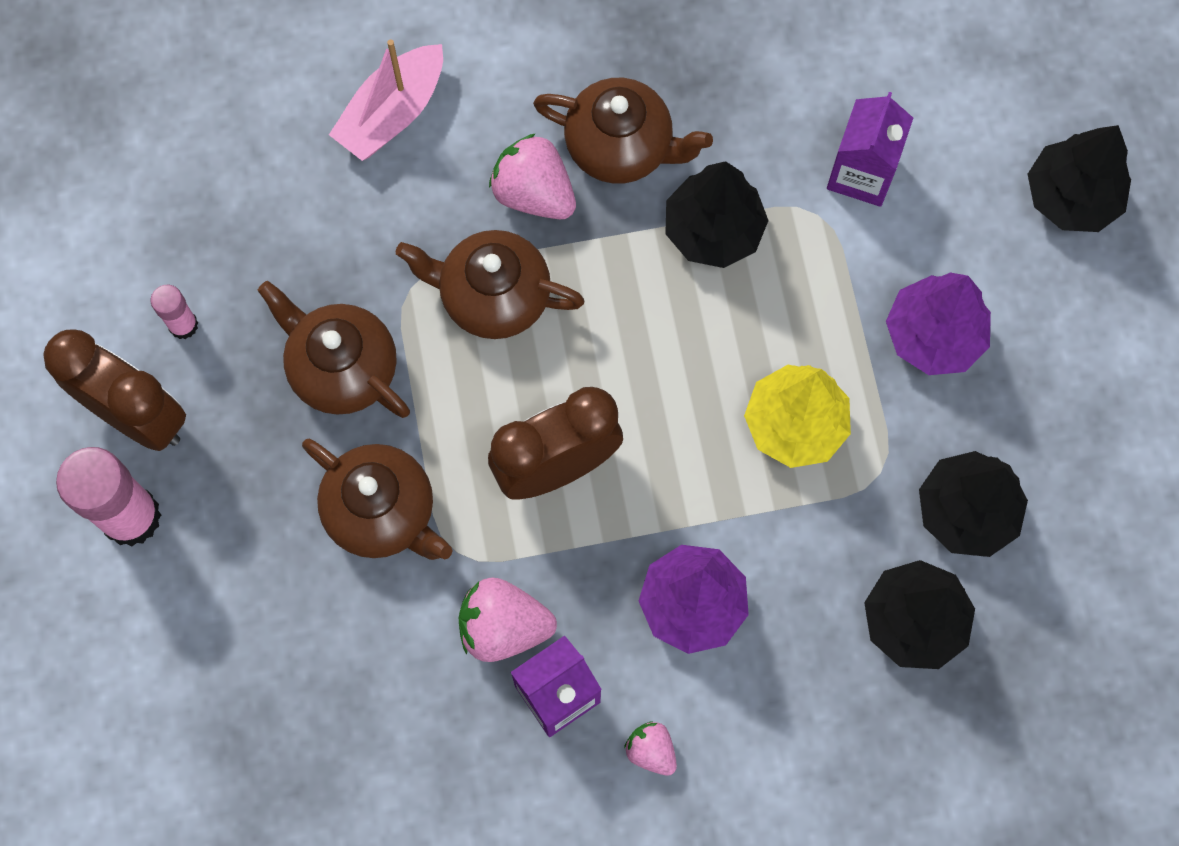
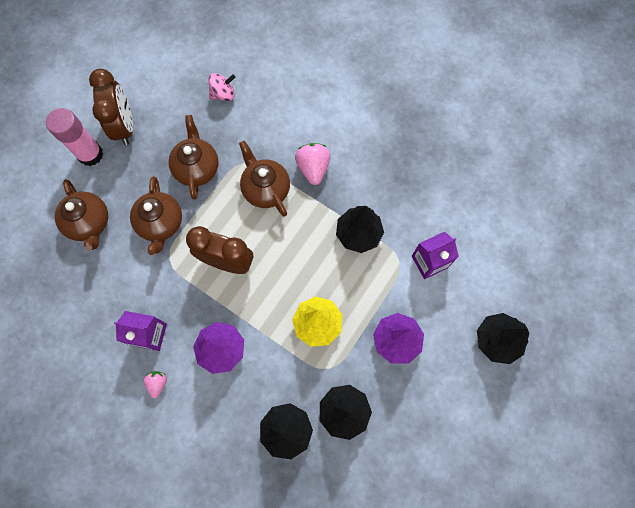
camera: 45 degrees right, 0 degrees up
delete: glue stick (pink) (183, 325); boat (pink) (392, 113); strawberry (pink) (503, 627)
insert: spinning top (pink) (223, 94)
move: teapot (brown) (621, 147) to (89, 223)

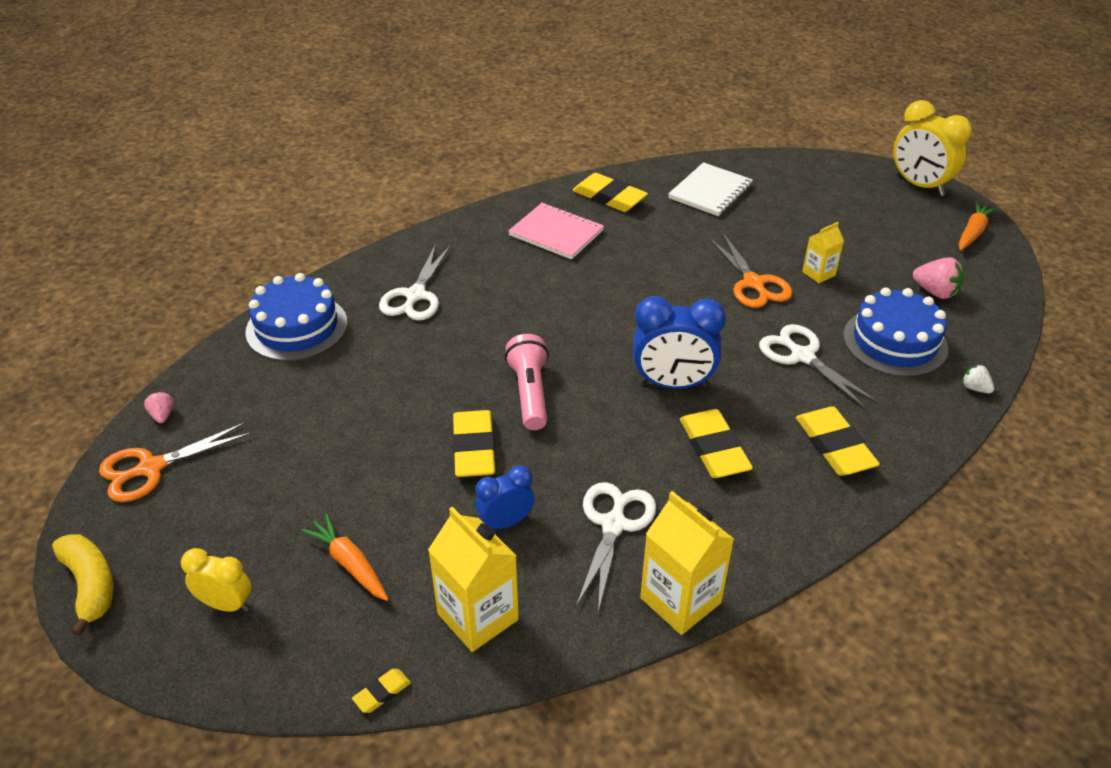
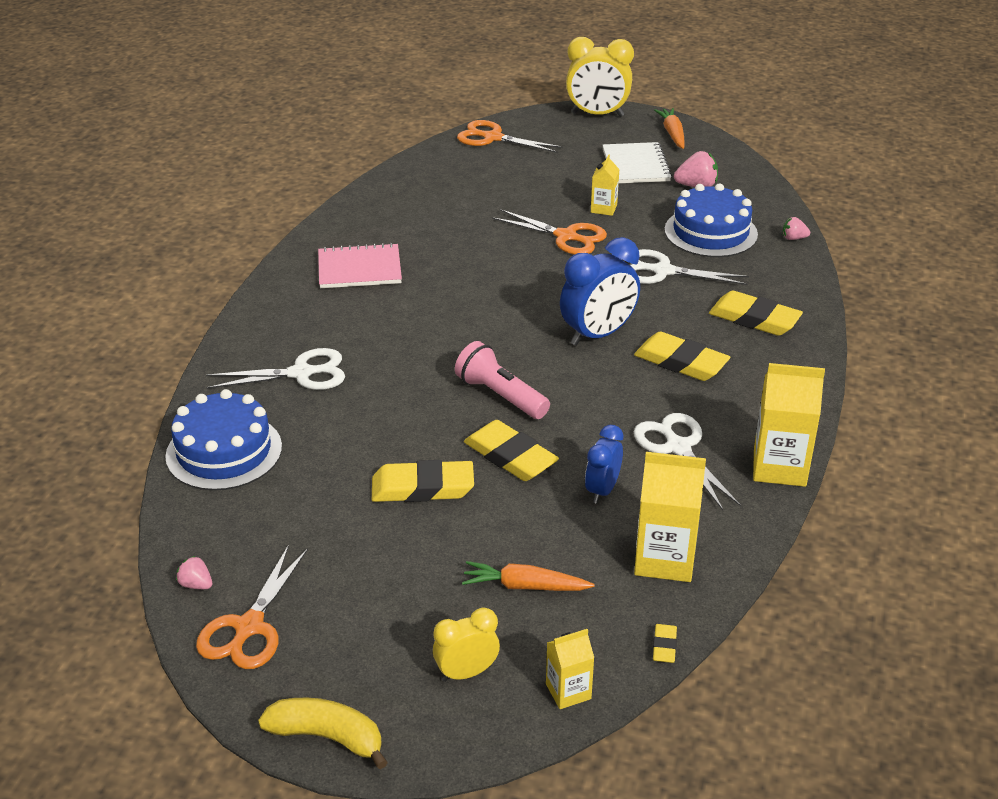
camera: 40 degrees left, 5 degrees down
insert: scissors (orange) (493, 138); carton (yellow) (568, 691)
move: eraser (yellow) (609, 197) to (422, 487); notebook (white) (710, 191) to (635, 165)
recolor: strawberry (white) (975, 388) to strawberry (pink) (793, 238)
rotate: scissors (white) (415, 295) = (301, 373) 75 degrees counterclockwise

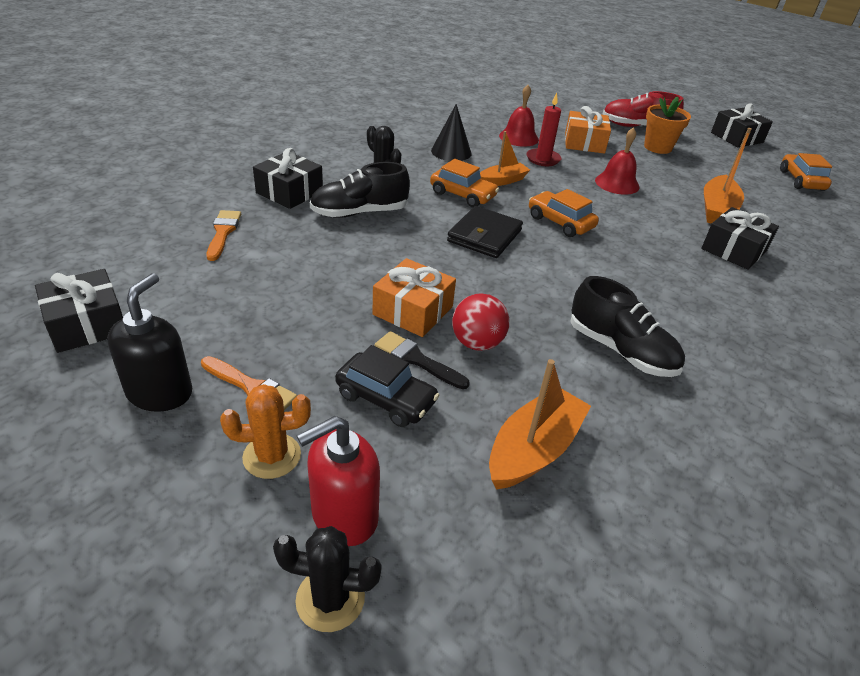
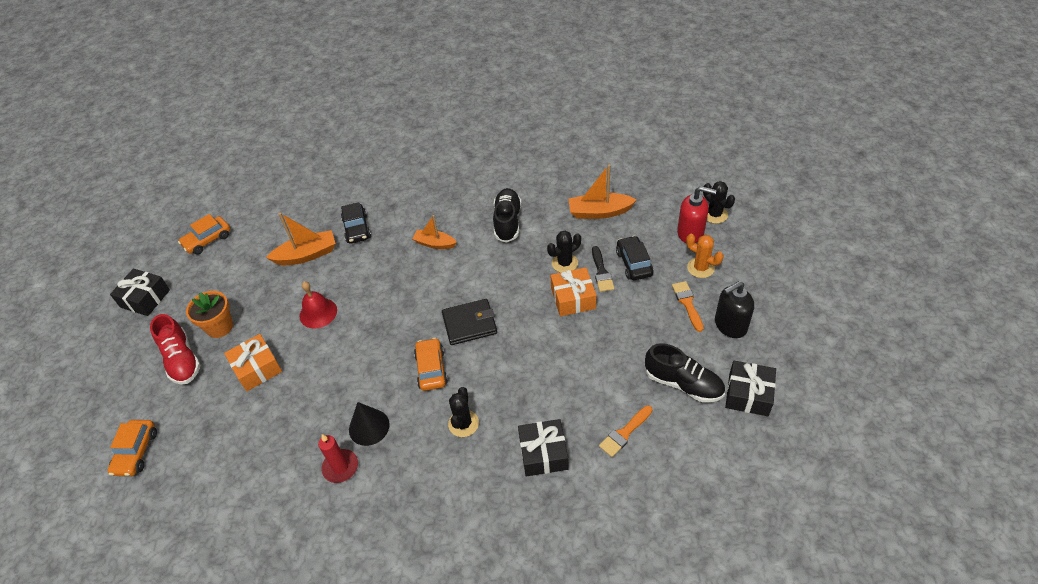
camera: 125 degrees left, 10 degrees up
delete: bell (red) (519, 137)
move: shoe (black) (359, 213) to (683, 384); boat (orange) (502, 181) to (434, 243); candle (red) (543, 159) to (340, 467); car (orange) (560, 222) to (136, 452)
replace: ball (red) (477, 343) to cactus (black) (564, 263); gift (black) (733, 250) to car (black) (357, 229)

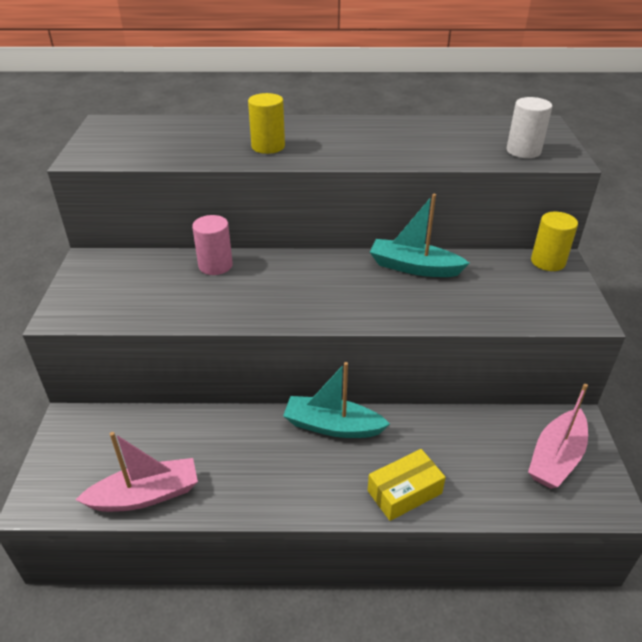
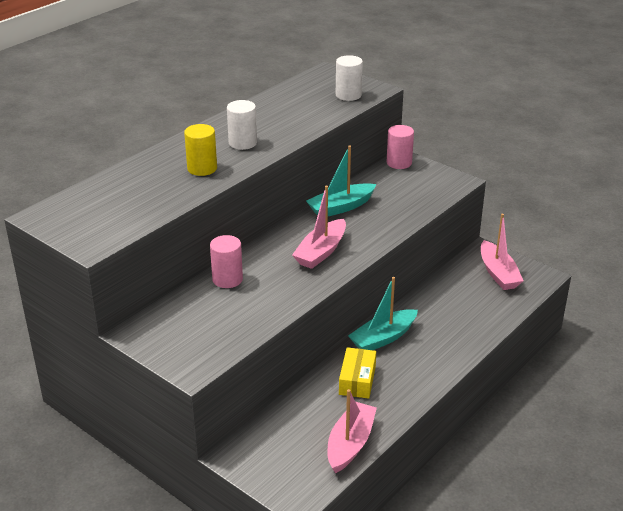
camera: 50 degrees left, 5 degrees down
insert: cylinder (white) (242, 143); boat (pink) (321, 252)
move: box (yellow) (404, 492) to (357, 380)
recolor: cylinder (yellow) (548, 262) to cylinder (pink) (399, 163)

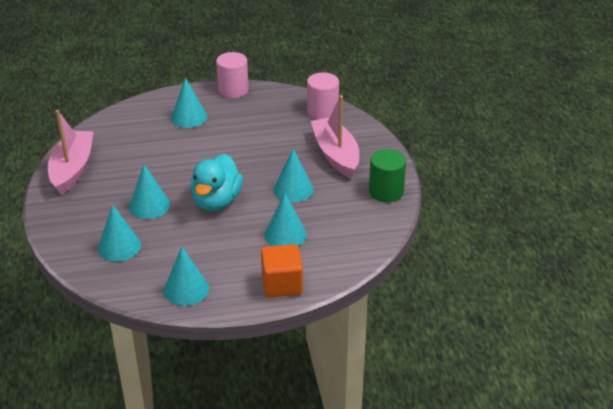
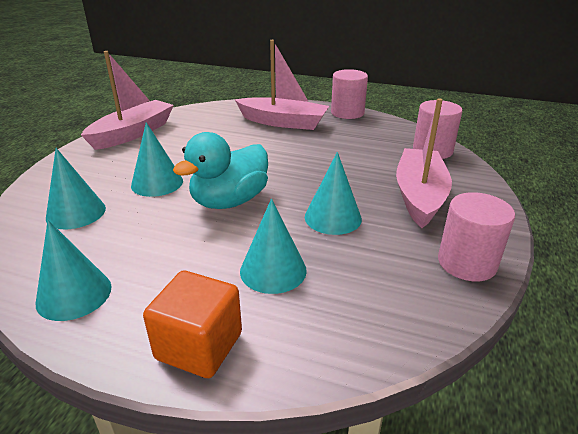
camera: 30 degrees right, 5 degrees down
replace: cone (turquoise) (189, 117) to boat (pink) (283, 122)
recolor: cylinder (green) (386, 192) to cylinder (pink) (467, 263)

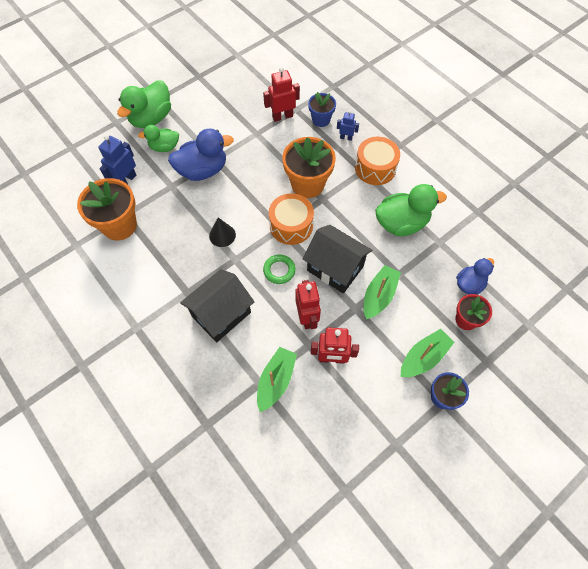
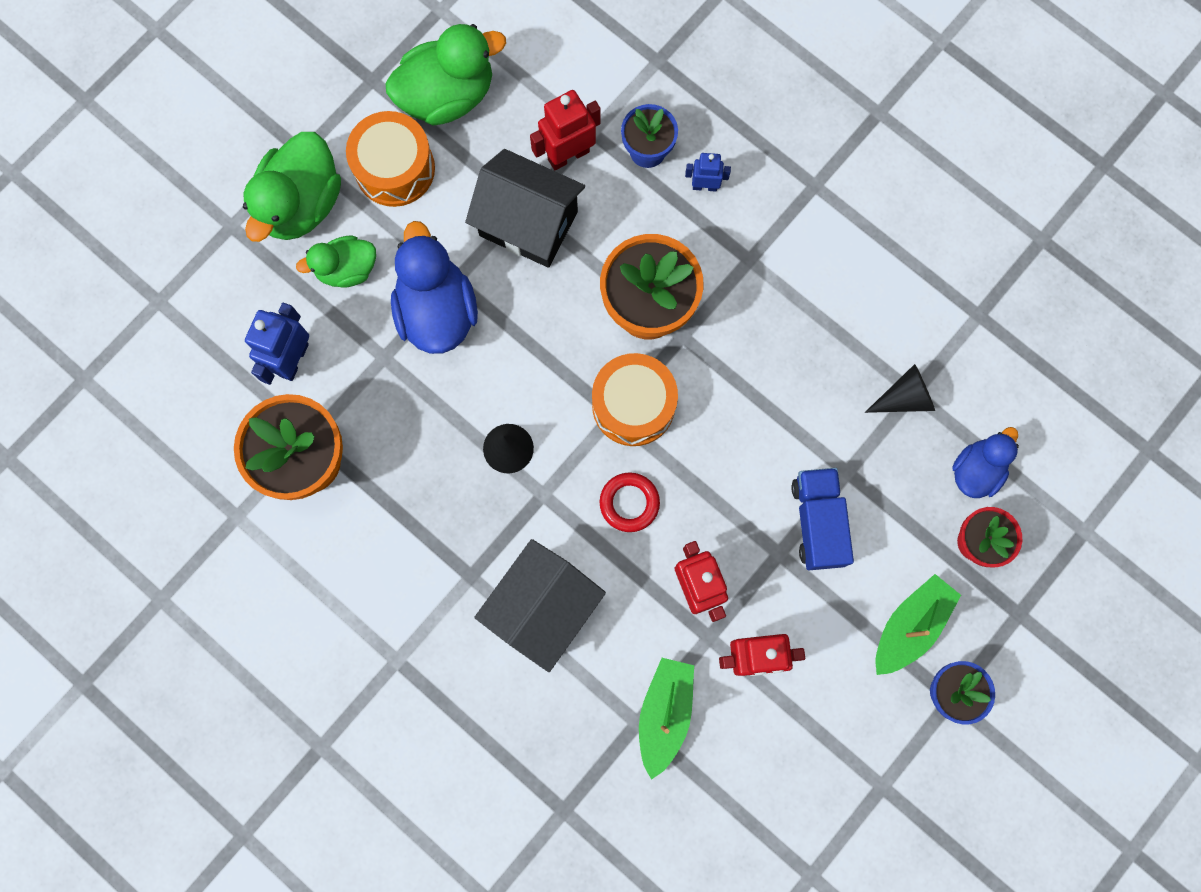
camera: 10 degrees left, 15 degrees up
insert: cone (black) (904, 397)
move: house (black) (335, 268) to (528, 223); drum (orange) (375, 168) to (395, 168); duck (green) (401, 223) to (447, 95)
replace: boat (green) (379, 296) to truck (blue) (817, 522)
recolor: ring (green) (279, 270) to ring (red) (629, 503)
rotate: duck (blue) (203, 170) = (437, 311) 75 degrees counterclockwise

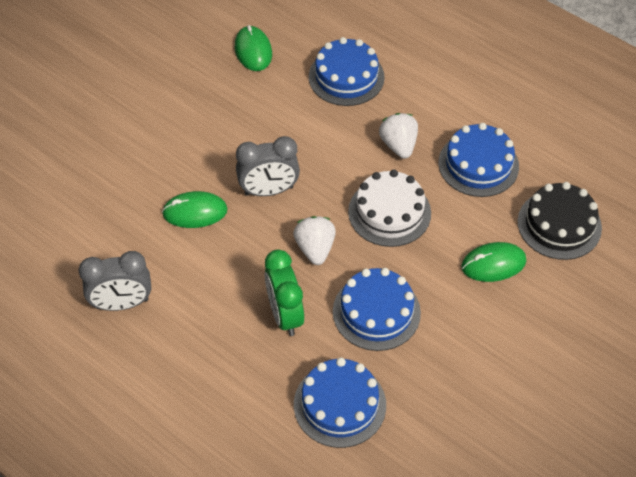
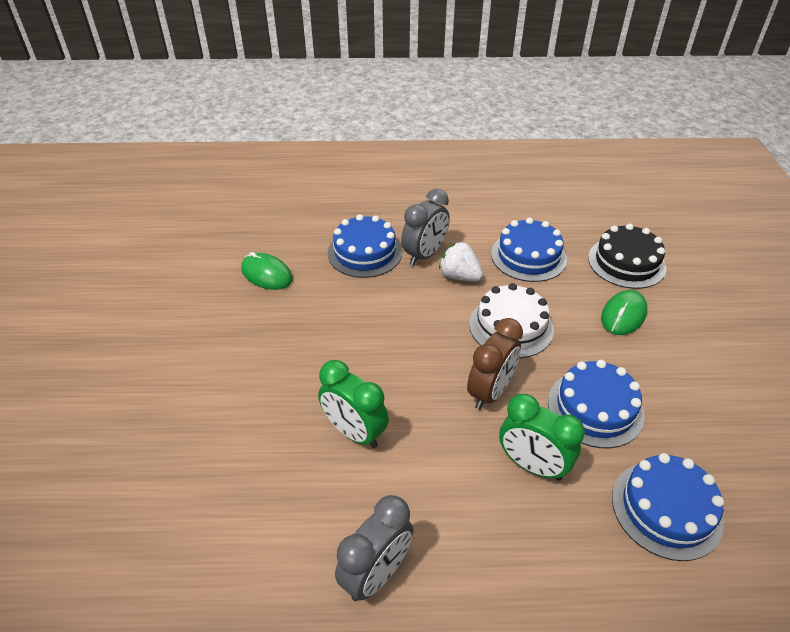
camera: 40 degrees left, 10 degrees down
move: clock (grey) (269, 191) to (424, 255)
replace: mouse (green) (195, 212) to clock (green) (354, 432); strawberry (white) (315, 249) to clock (brown) (490, 392)

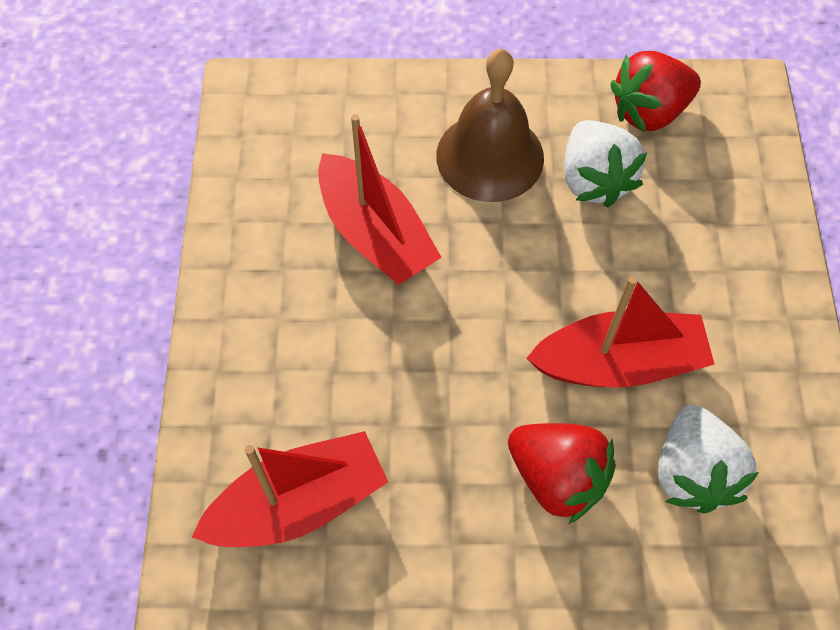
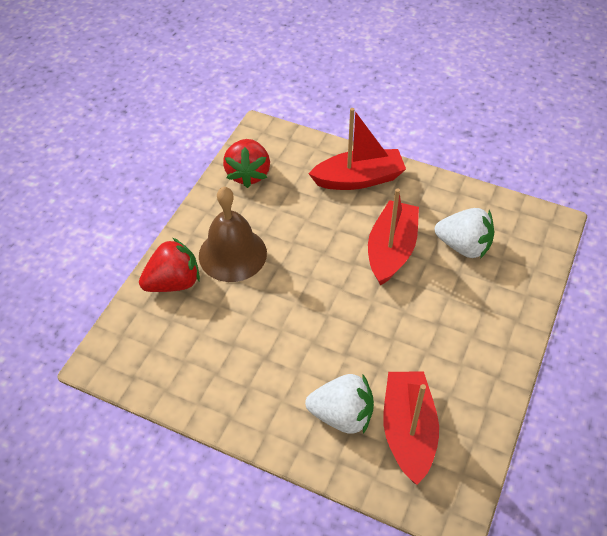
camera: 65 degrees left, 10 degrees down
move: boat (red) (375, 234) to (359, 179); strawberry (red) (557, 478) to (173, 282); strawberry (white) (594, 180) to (342, 415)

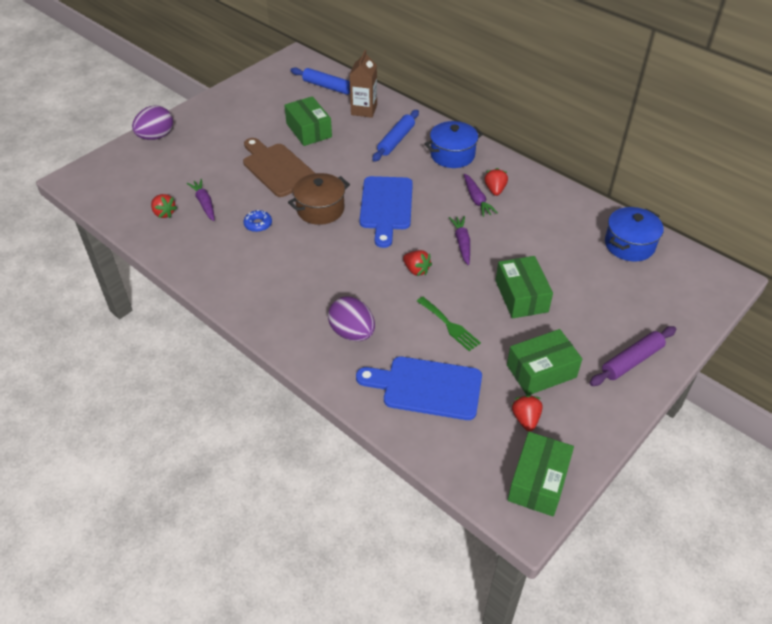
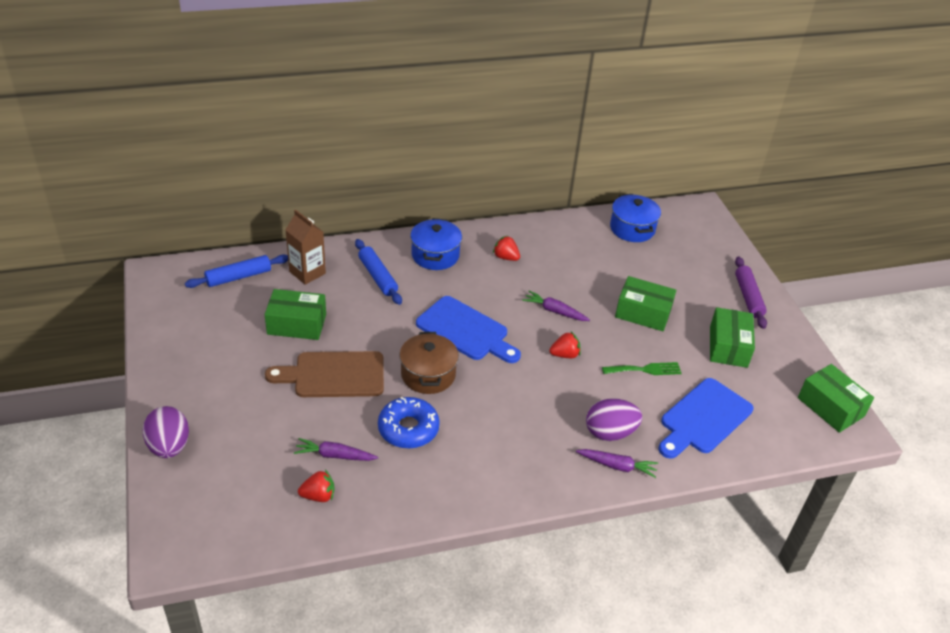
camera: 60 degrees left, 5 degrees down
delete: strawberry (red) (525, 419)
move: carrot (purple) (477, 200) to (617, 466)
resize: donut (blue) (258, 224) = (408, 429) x1.83

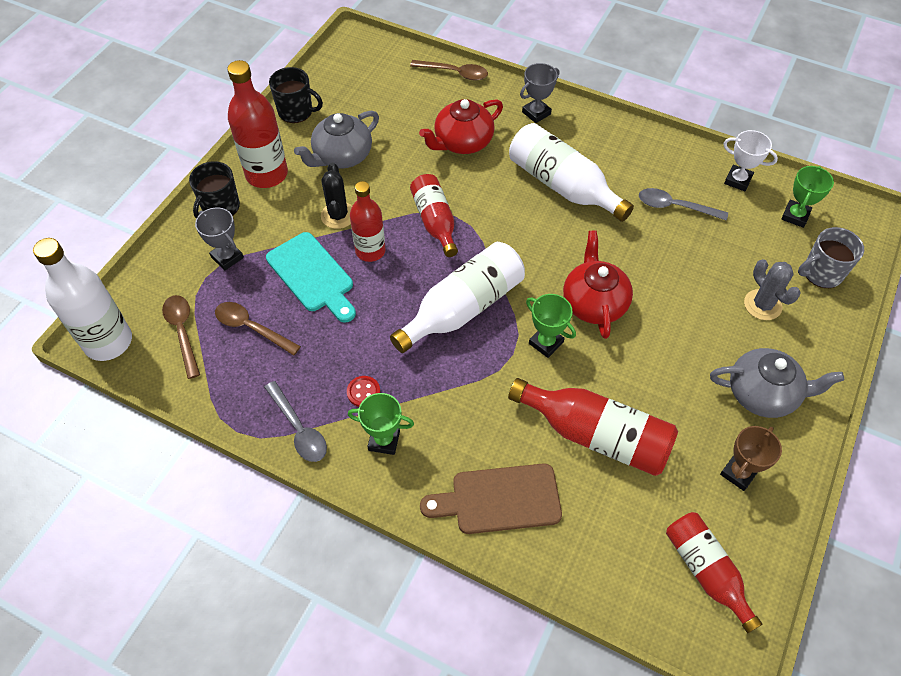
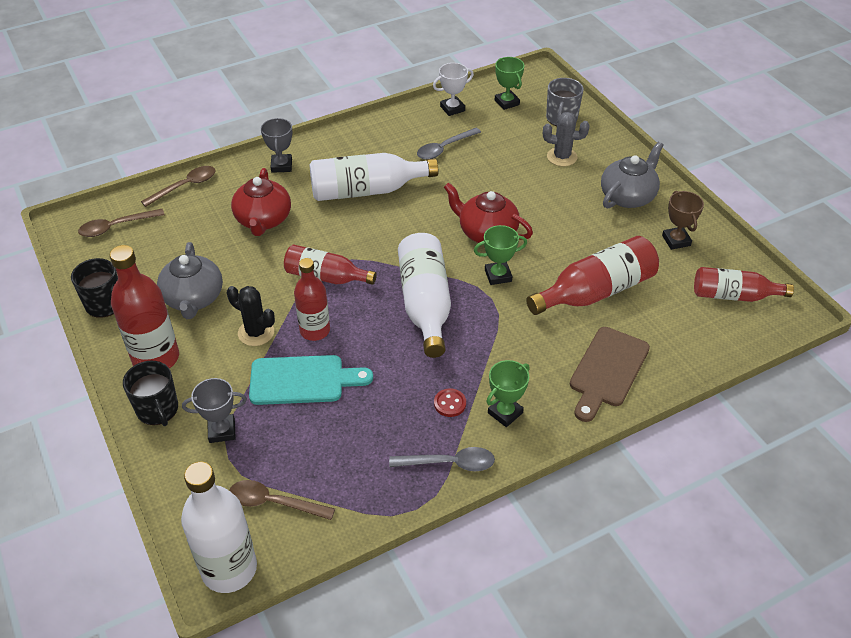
camera: 55 degrees left, 10 degrees down
move: spoon (brown) (251, 328) to (116, 227)

